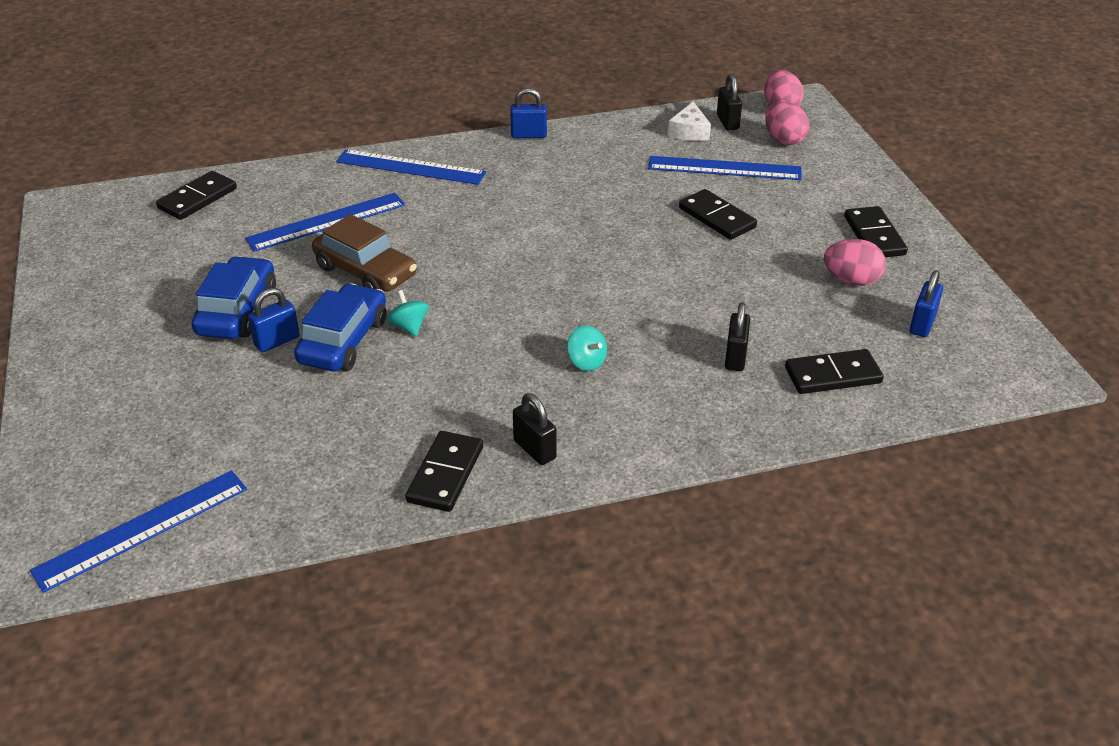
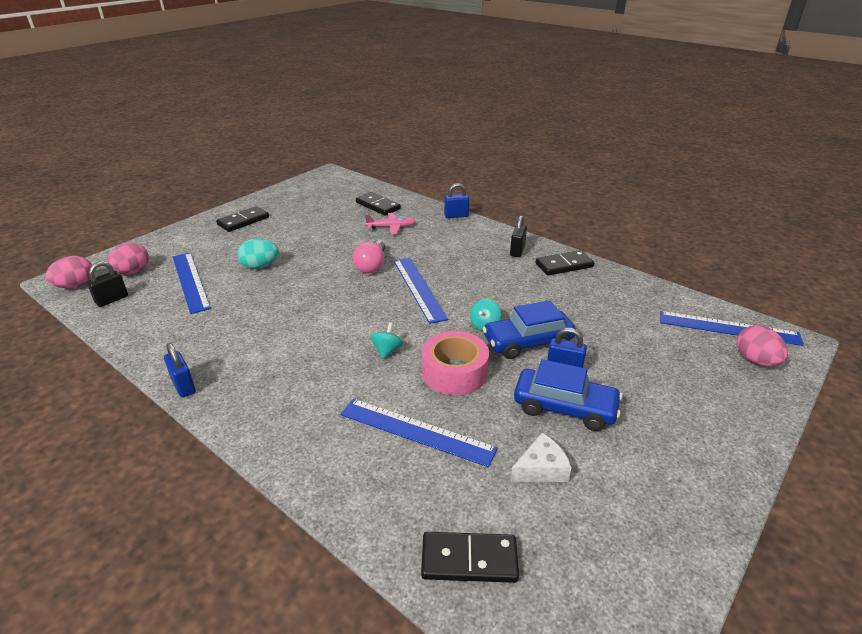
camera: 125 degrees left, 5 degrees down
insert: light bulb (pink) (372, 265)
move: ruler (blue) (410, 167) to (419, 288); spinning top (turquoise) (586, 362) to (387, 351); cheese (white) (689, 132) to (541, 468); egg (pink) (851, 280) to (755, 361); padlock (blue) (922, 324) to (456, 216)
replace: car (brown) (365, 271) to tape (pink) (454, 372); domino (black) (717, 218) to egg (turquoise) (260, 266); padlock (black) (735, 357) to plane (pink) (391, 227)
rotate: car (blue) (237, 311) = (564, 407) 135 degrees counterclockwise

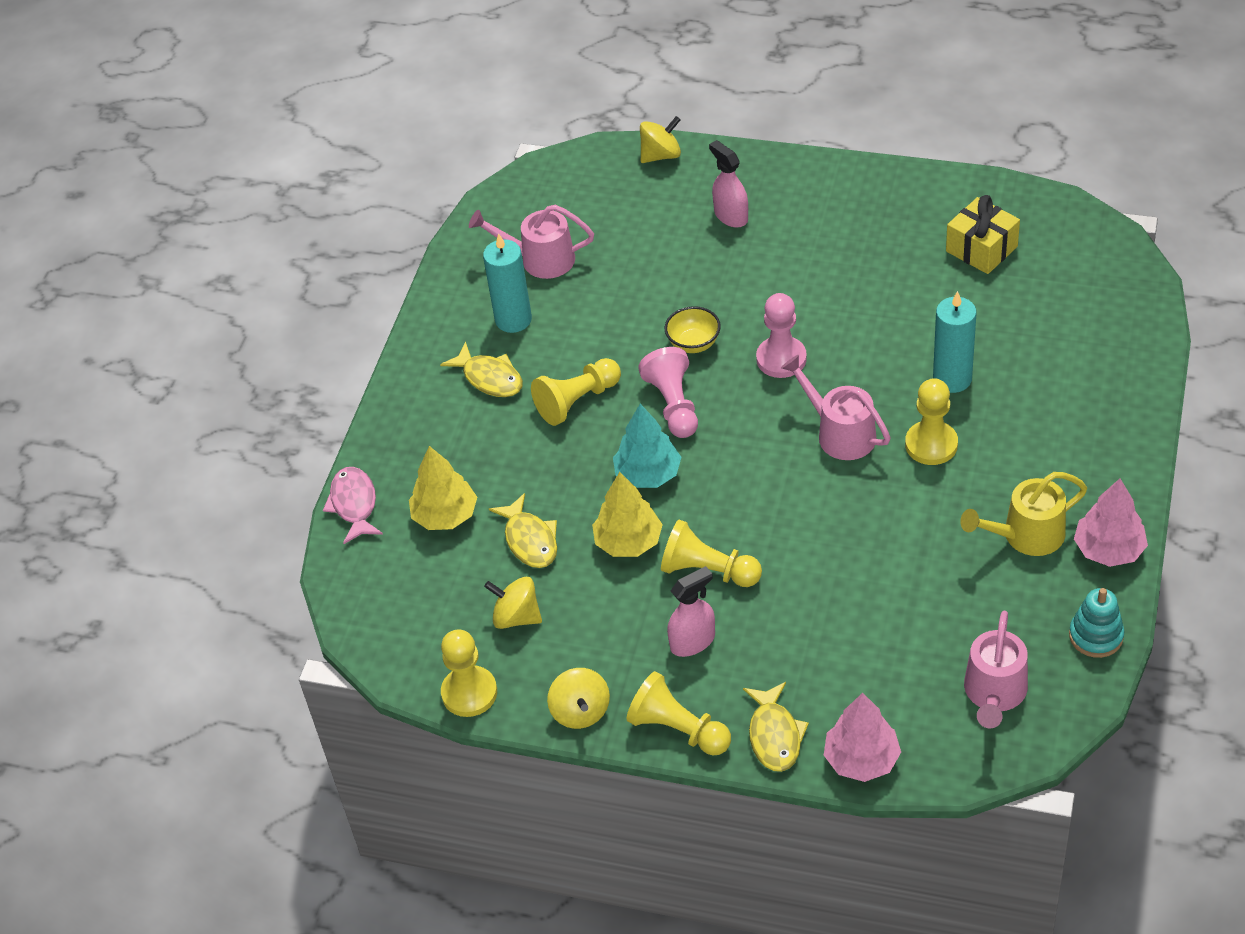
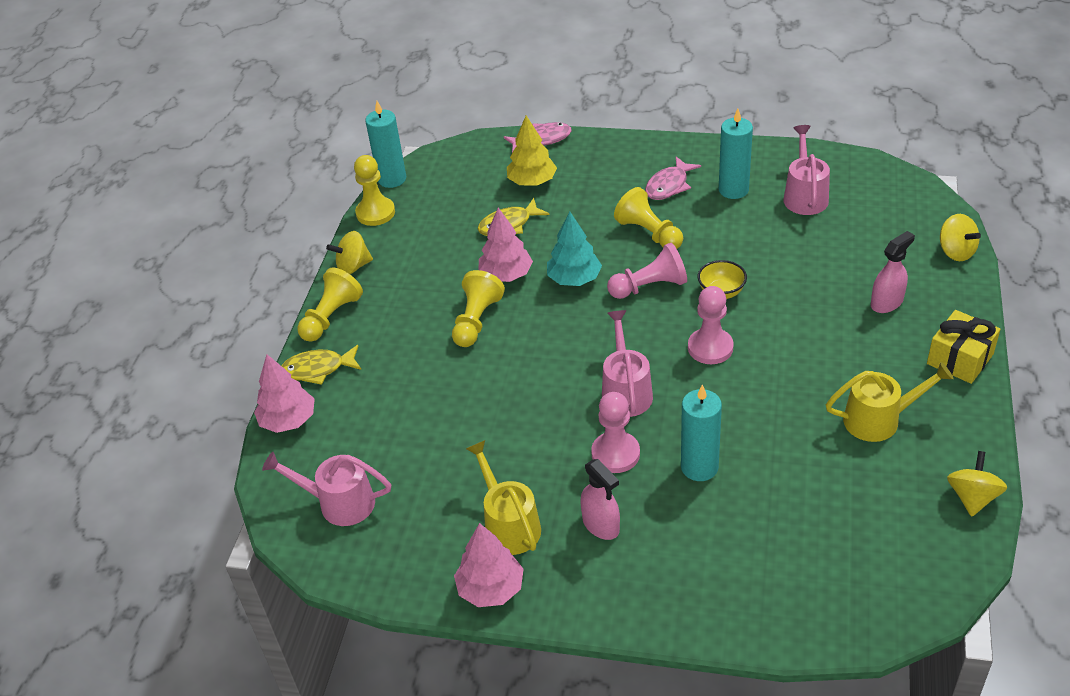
camera: 85 degrees right, 5 degrees down
delete: stacking toy (turquoise) (1096, 636)
insert: candle (turquoise) (392, 179); watering can (yellow) (879, 419)
move: spinning top (yellow) (516, 617) to (972, 497); spray bottle (pink) (693, 641) to (601, 525); gift (yellow) (981, 249) to (960, 359)
recolor: fish (yellow) (489, 378) to fish (pink) (669, 185); tree (yellow) (628, 542) to tree (pink) (506, 275); pawn (yellow) (931, 444) to pawn (pink) (615, 454)
rotate: watering can (pink) (839, 433) = (625, 390) 45 degrees counterclockwise

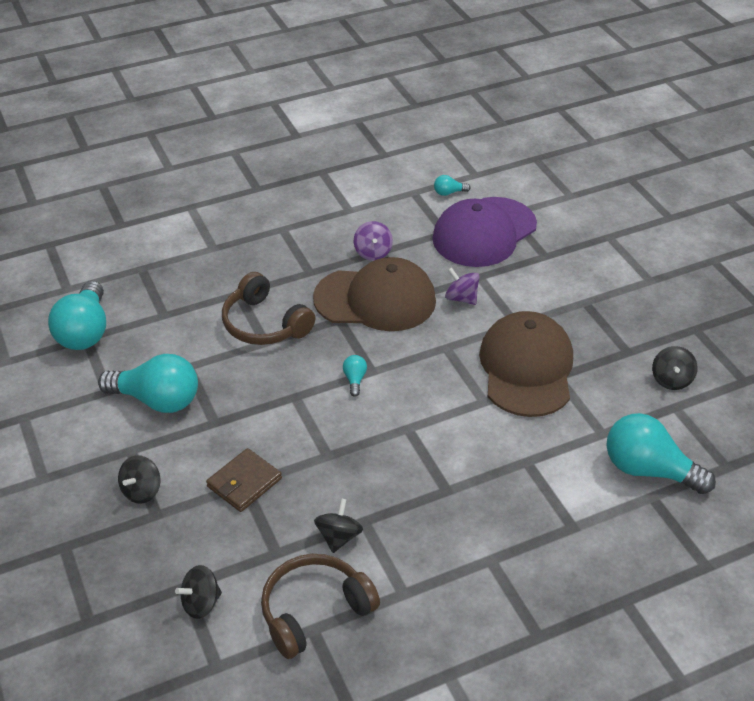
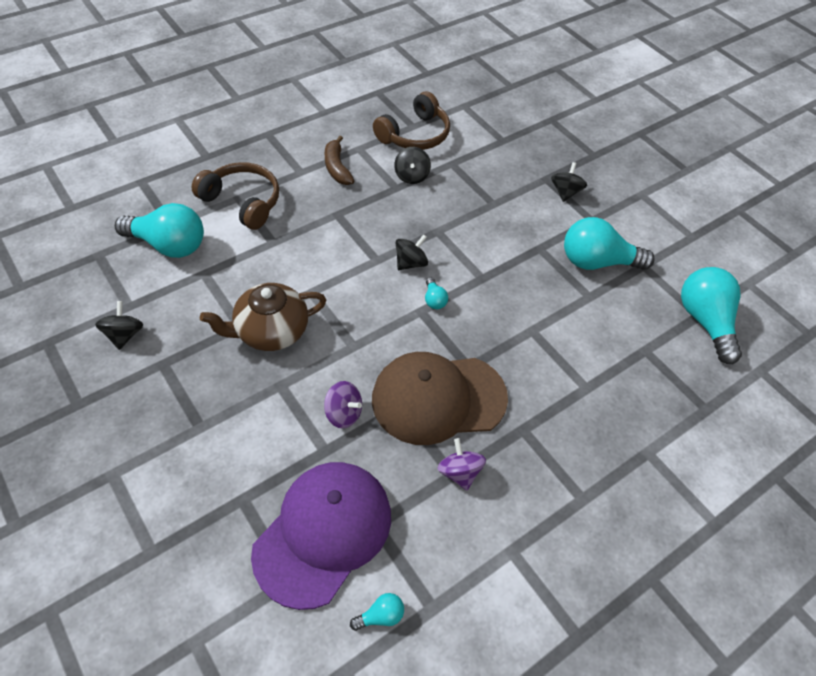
camera: 165 degrees right, 10 degrees up
delete: wallet (brown) (244, 482)
insert: banana (brown) (337, 168)
move: spinning top (black) (201, 603) to (410, 263); headphones (brown) (264, 324) to (242, 202)
replace: cap (brown) (526, 368) to teapot (brown) (270, 331)

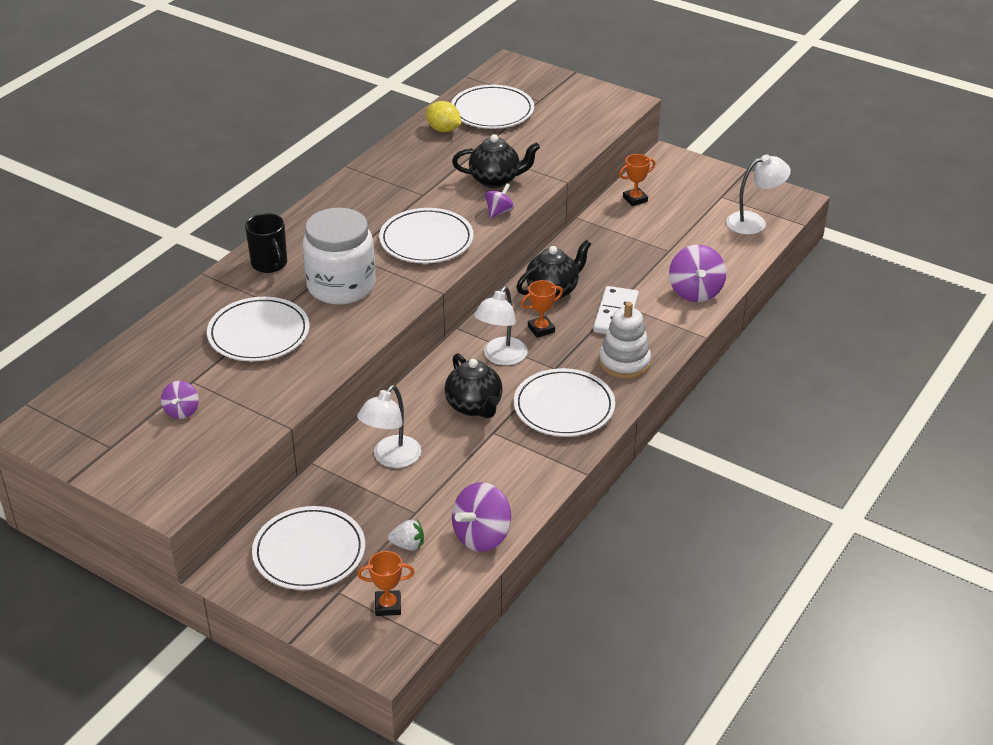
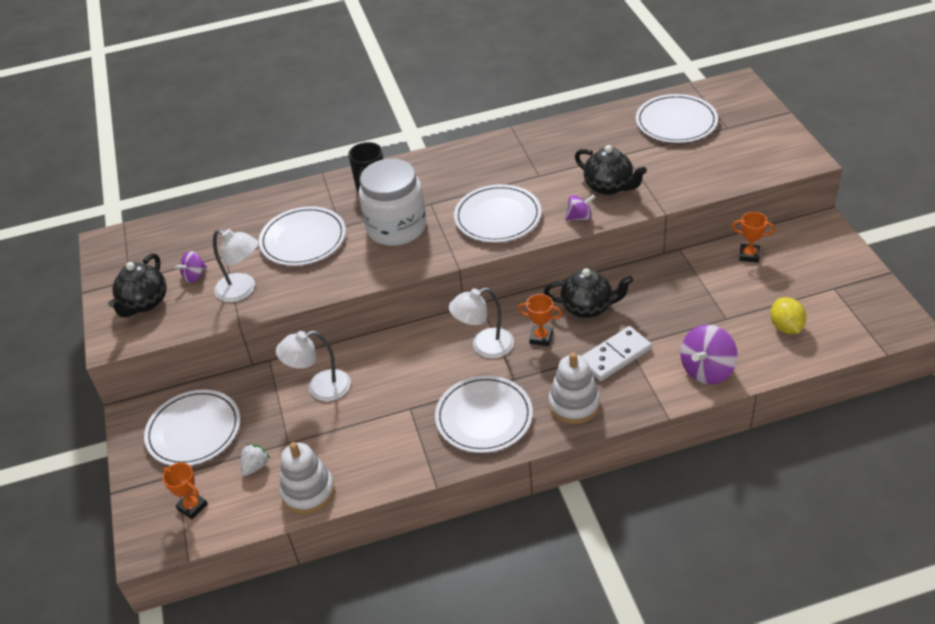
camera: 45 degrees right, 5 degrees up
move: lemon (yellow) (443, 129) to (786, 327); teapot (black) (474, 406) to (144, 303); lamp (white) (754, 222) to (242, 290)
replace: spinning top (purple) (482, 536) to stacking toy (white) (308, 492)
rotate: strawberry (white) (408, 545) = (255, 466) 105 degrees counterclockwise

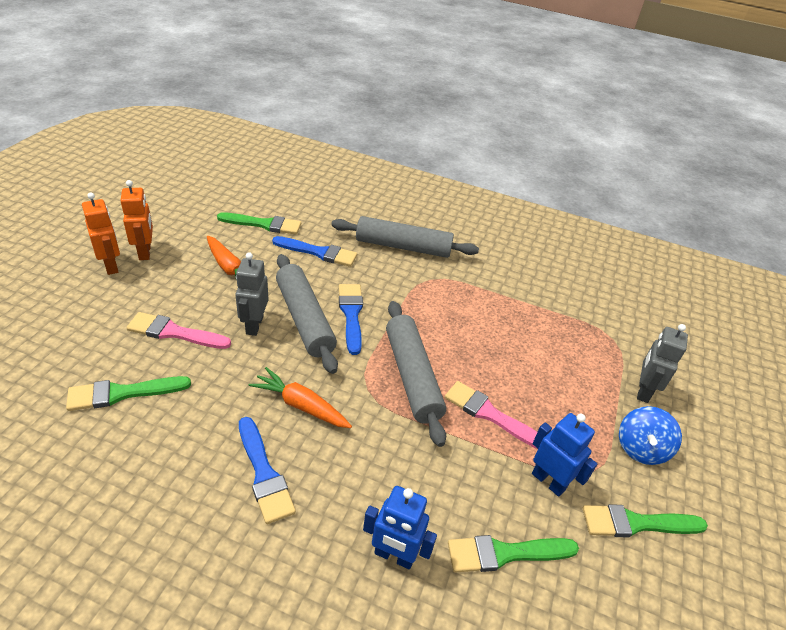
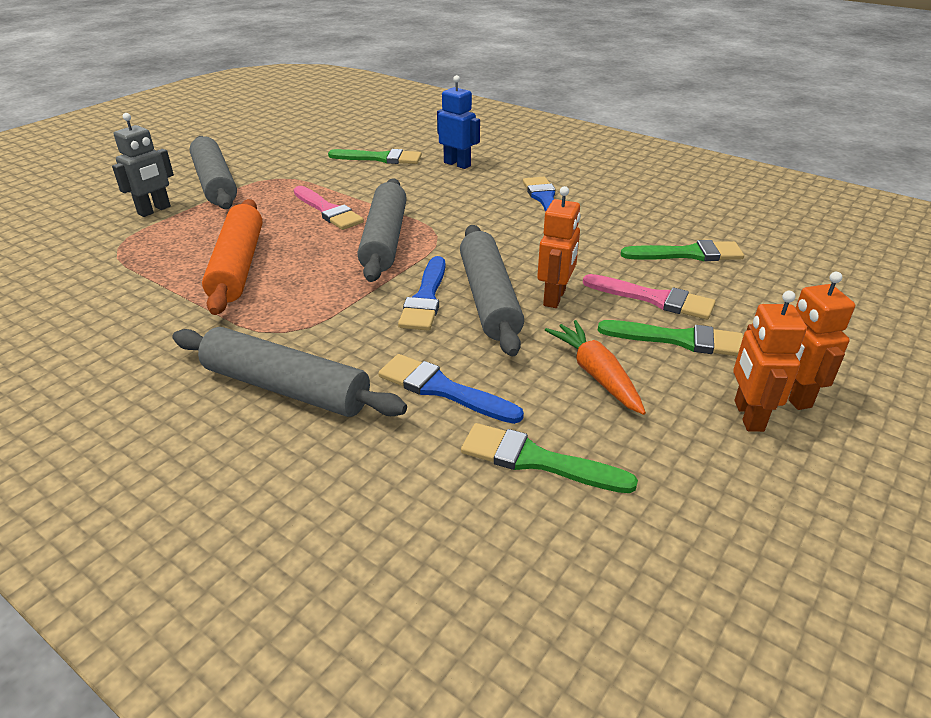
camera: 160 degrees left, 5 degrees down
delete: carrot (orange) (301, 405); robot (blue) (548, 481)
insert: rolling pin (orange) (238, 266)
move: brush (green) (636, 523) to (678, 339)
replace: spinning top (blue) (640, 448) to rolling pin (grey) (215, 183)
recolor: robot (grey) (254, 325) to robot (orange) (555, 298)

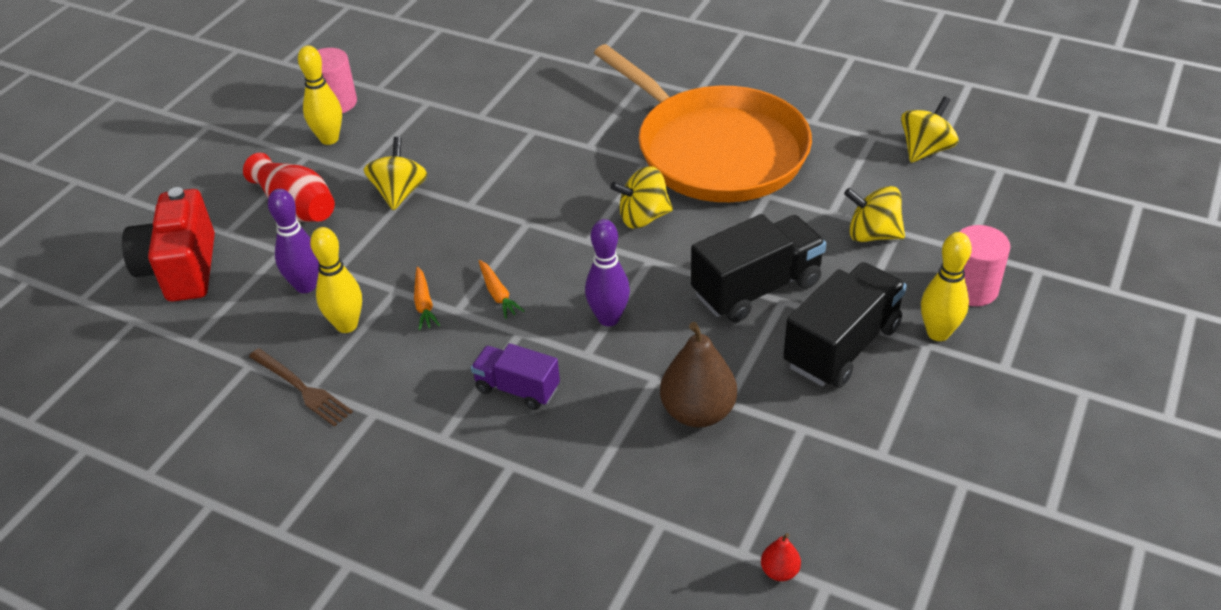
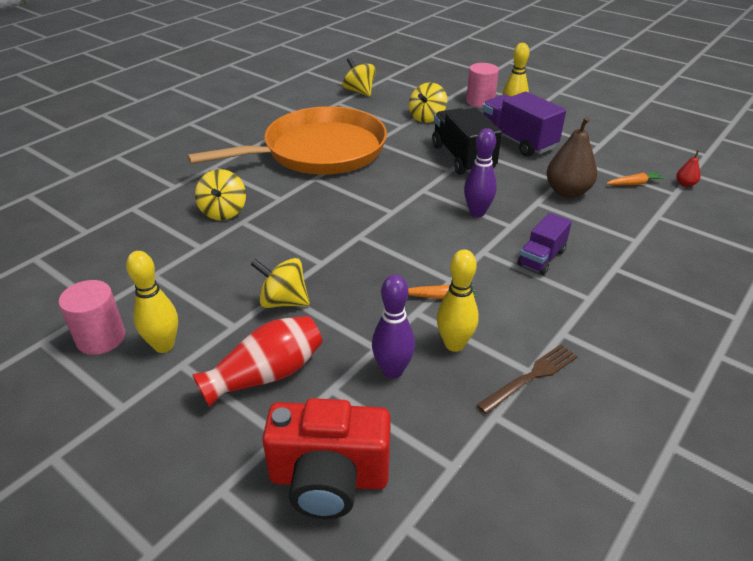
camera: 80 degrees left, 5 degrees down
move: carrot (orange) (498, 294) to (634, 184); spinning top (yellow) (643, 217) to (223, 212)
recolor: truck (black) (842, 346) to truck (purple) (517, 141)

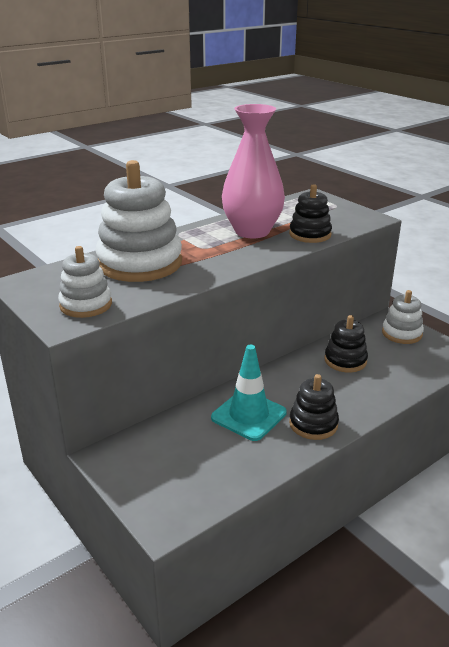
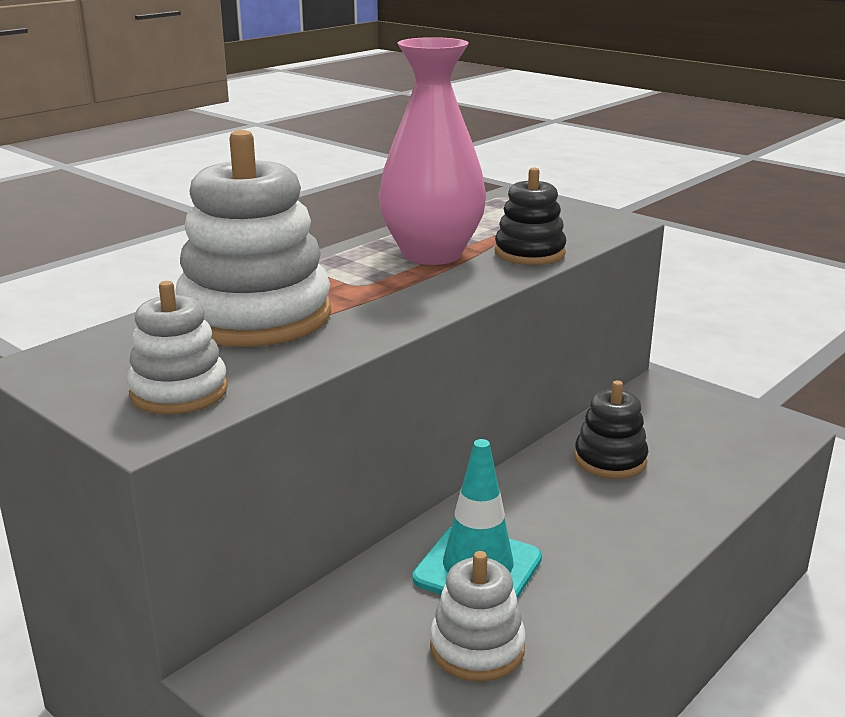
camera: 10 degrees left, 5 degrees down
delete: stacking toy (black) (313, 424)
move: stacking toy (white) (402, 333) to (477, 648)

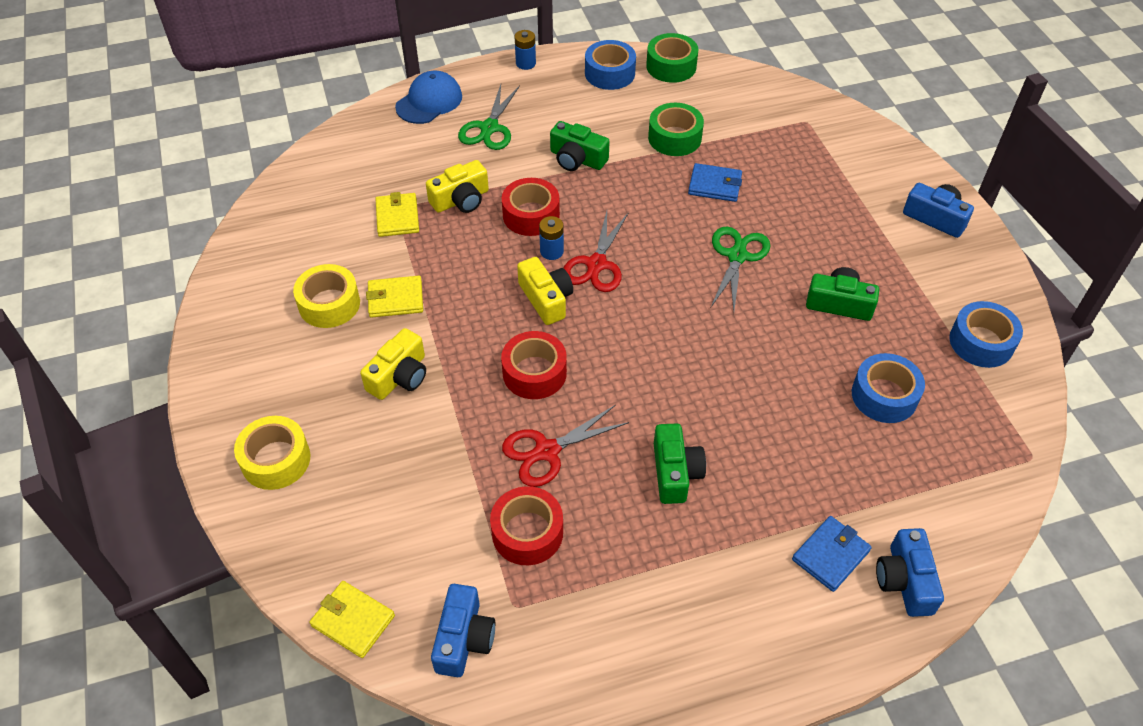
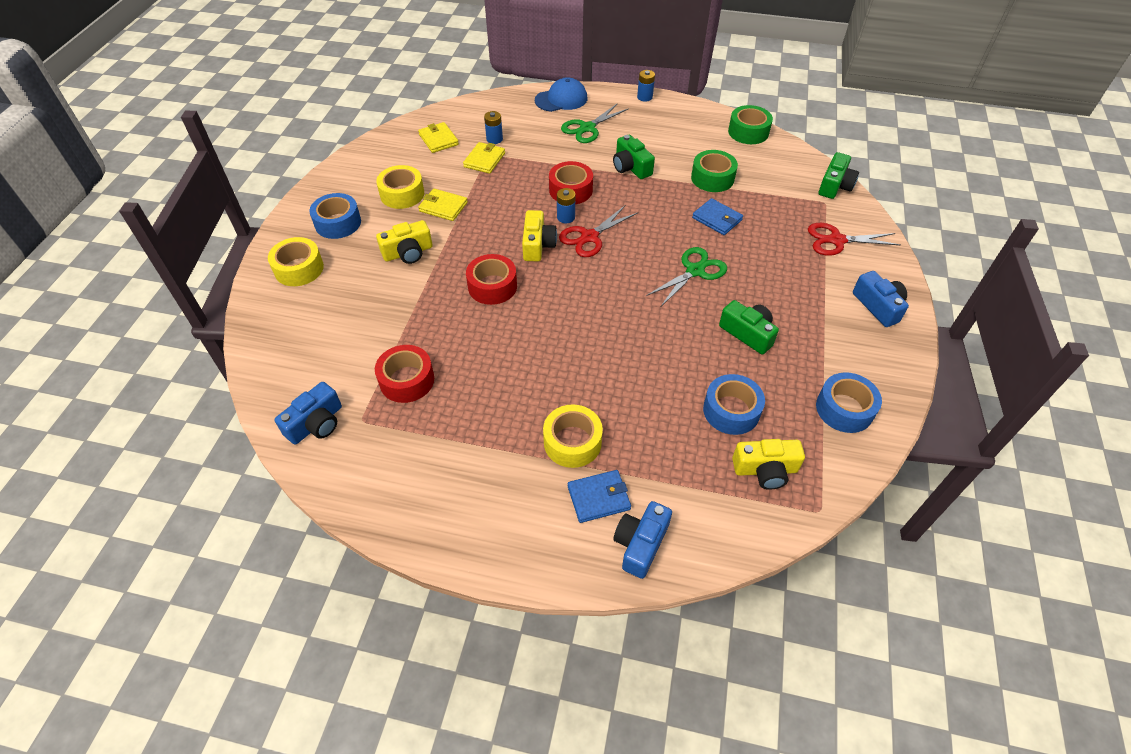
camera: 30 degrees right, 0 degrees up
insert: battery (blue) (494, 139); tape (yellow) (572, 442)
move: wallet (yellow) (353, 621) to (438, 139); camera (yellow) (461, 200) to (765, 470); scissors (red) (547, 451) to (836, 240); tape (blue) (609, 73) to (338, 223); camera (green) (675, 472) to (835, 186)

